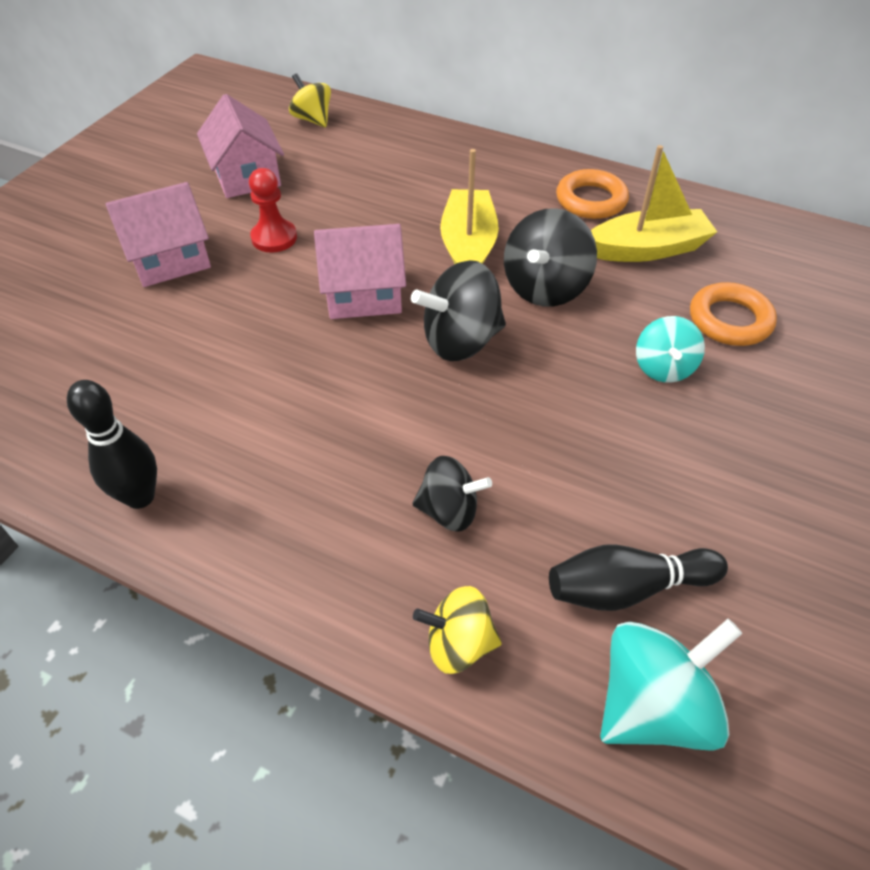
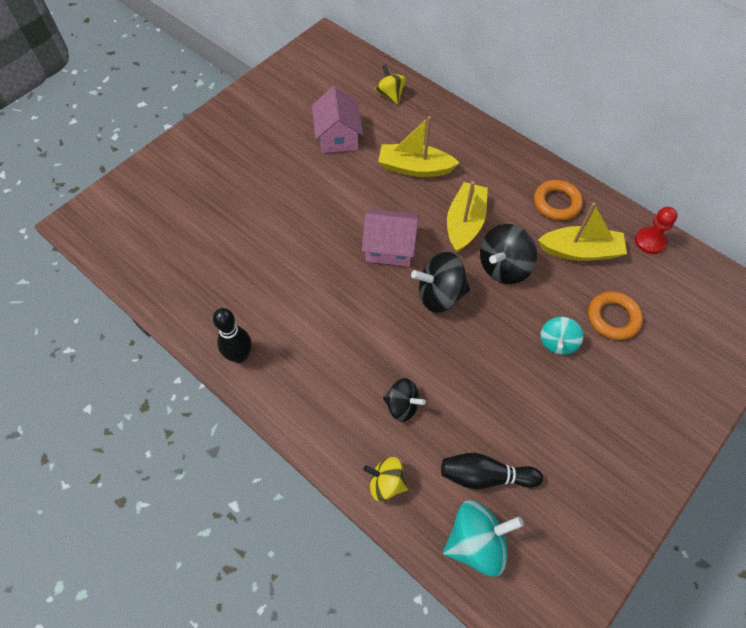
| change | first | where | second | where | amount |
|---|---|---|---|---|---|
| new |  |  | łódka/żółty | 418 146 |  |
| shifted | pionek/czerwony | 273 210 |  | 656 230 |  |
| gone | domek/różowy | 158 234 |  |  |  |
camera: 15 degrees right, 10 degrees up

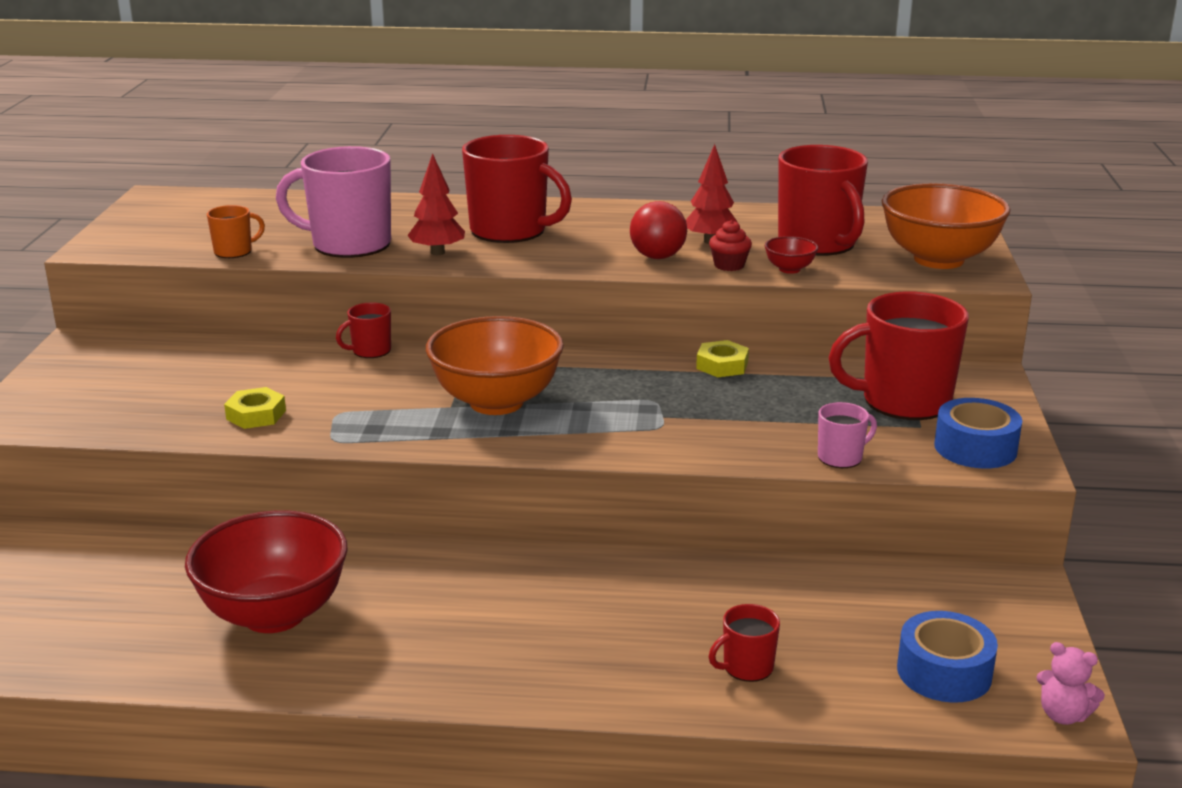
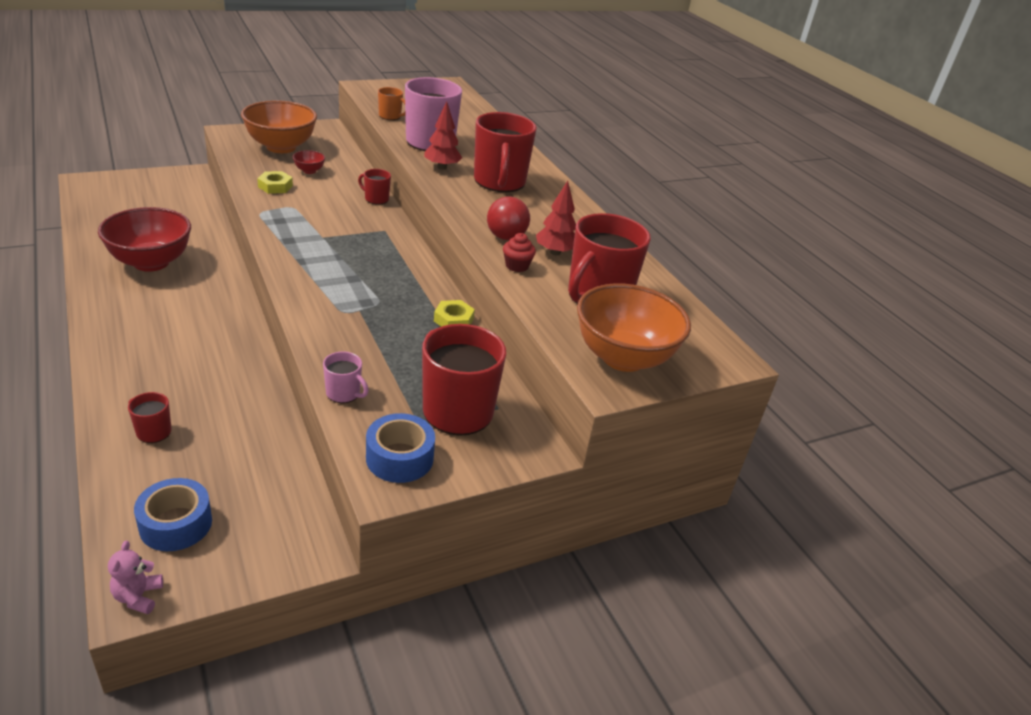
| change | first | where | second | where | amount |
|---|---|---|---|---|---|
| shifted | miska/pomarańczowy | 495 365 |  | 279 126 |  |
| shifted | miska/czerwony | 791 255 |  | 309 162 |  |
camera: 55 degrees right, 10 degrees up

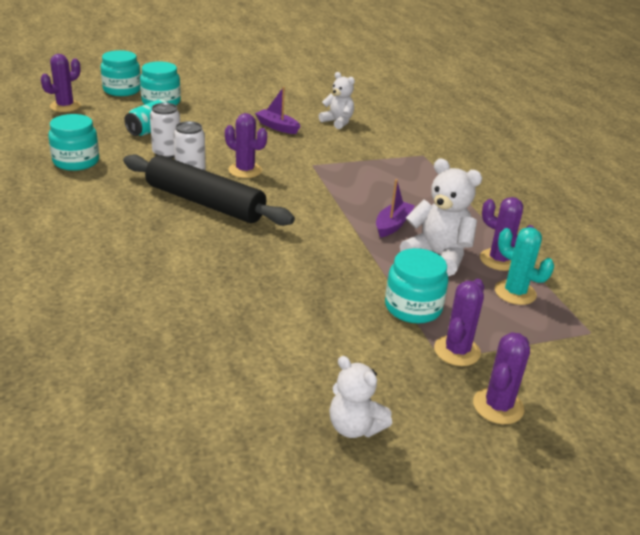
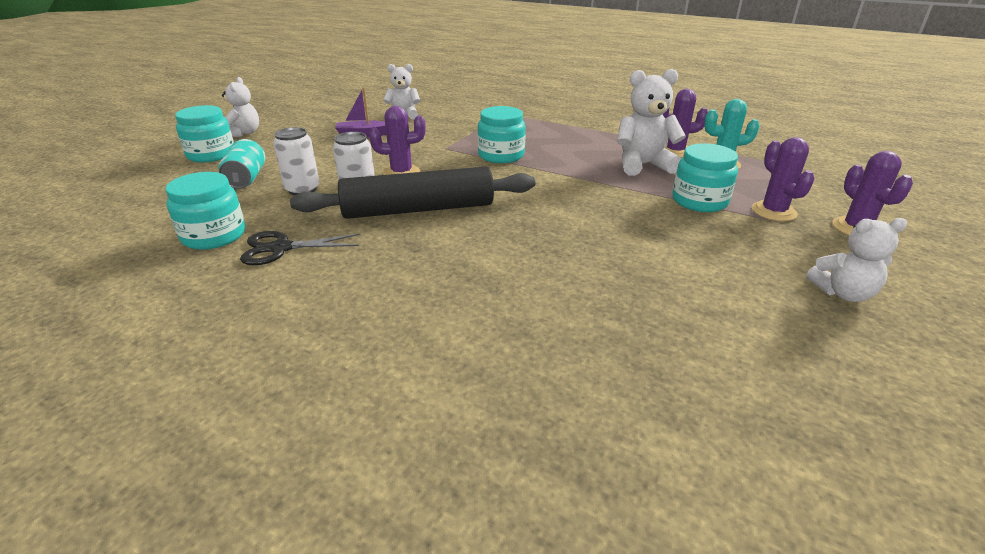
| change | first | where | second | where | amount |
|---|---|---|---|---|---|
| new |  |  | miś/biały | 240 107 |  |
| new |  |  | nożyczki/czarny | 300 248 |  |
| shifted | słoik/turkusowy | 120 73 |  | 502 134 |  |
| gone | kaktus/fioletowy | 61 83 |  |  |  |
| gone | łódka/fioletowy | 395 208 |  |  |  |
camera: 40 degrees left, 0 degrees up

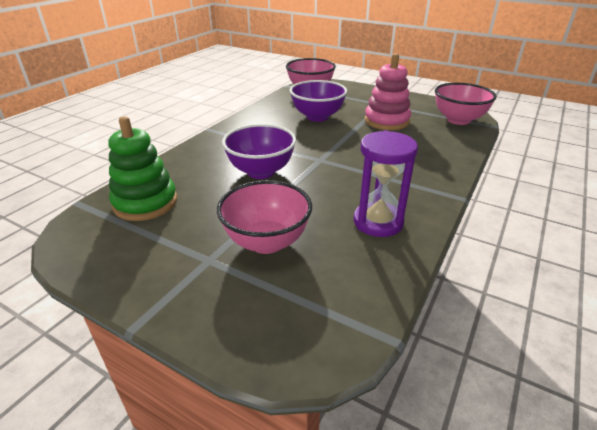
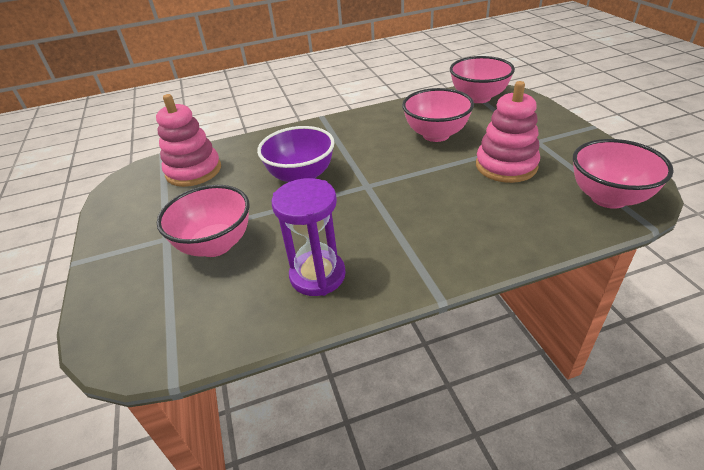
| change | first | where | second | where | amount |
|---|---|---|---|---|---|
| repainted | zabawka nakładanka/zielony | 142 168 | zabawka nakładanka/różowy | 188 140 |  |
| repainted | miska/fioletowy | 318 101 | miska/różowy | 438 115 |  |
camera: 45 degrees right, 5 degrees up

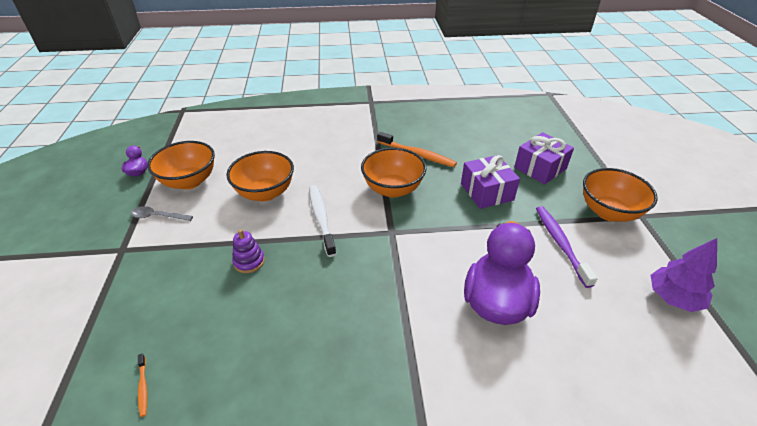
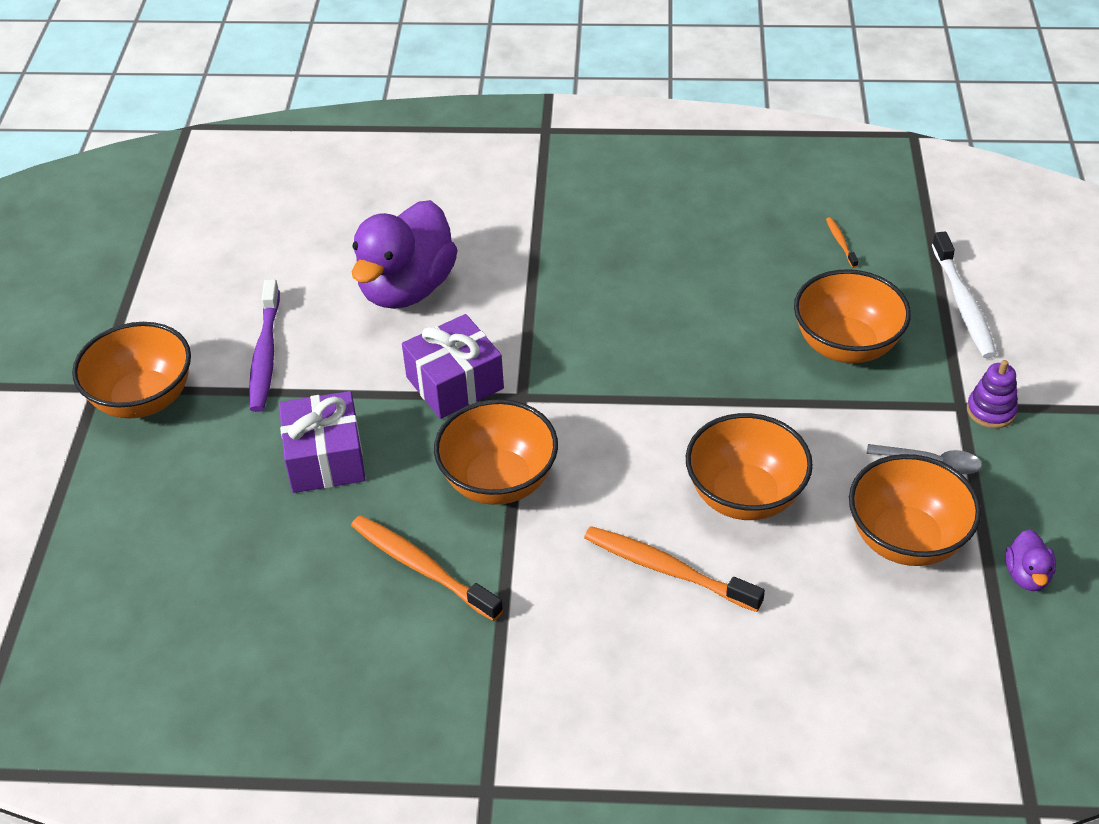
| change | first | where | second | where | amount |
|---|---|---|---|---|---|
| shifted | prezent/fioletowy | 544 158 |  | 453 366 |  |
| new |  |  | szczoteczka do zębów/pomarańczowy | 674 569 |  |
| new |  |  | miska/pomarańczowy | 852 316 |  |
| shifted | szczoteczka do zębów/biały | 322 221 |  | 964 295 |  |
| shifted | zabawka nakładanka/fioletowy | 248 251 |  | 992 394 |  |
| gone | drzewko/fioletowy | 683 275 |  |  |  |
camera: 170 degrees left, 5 degrees up

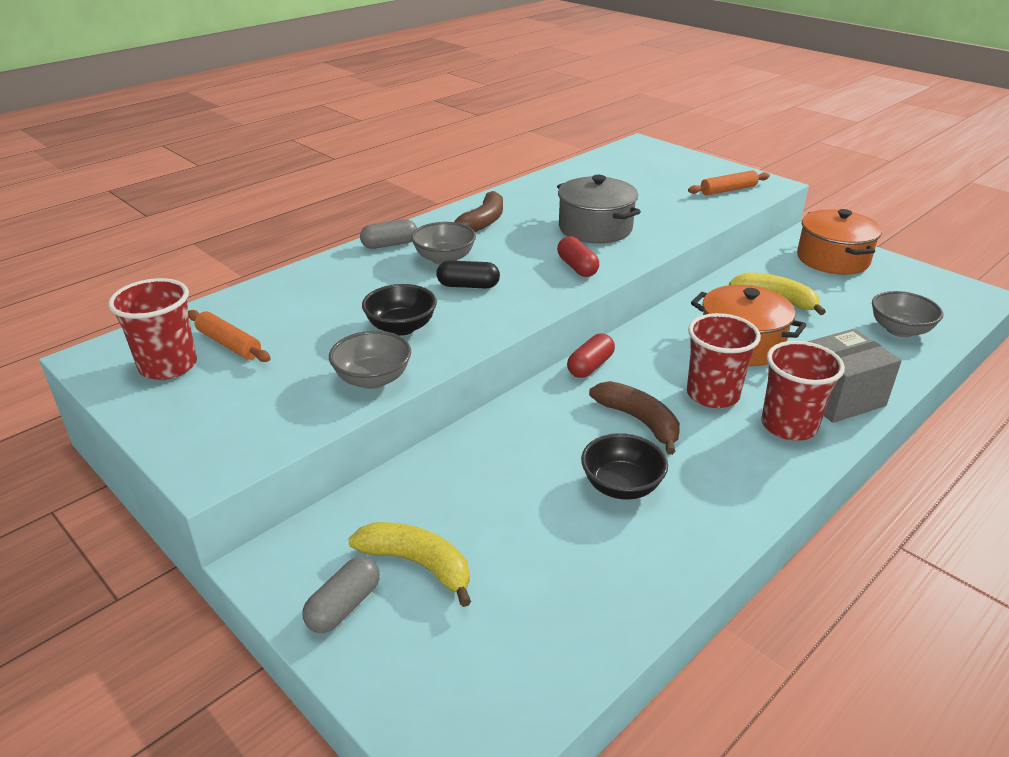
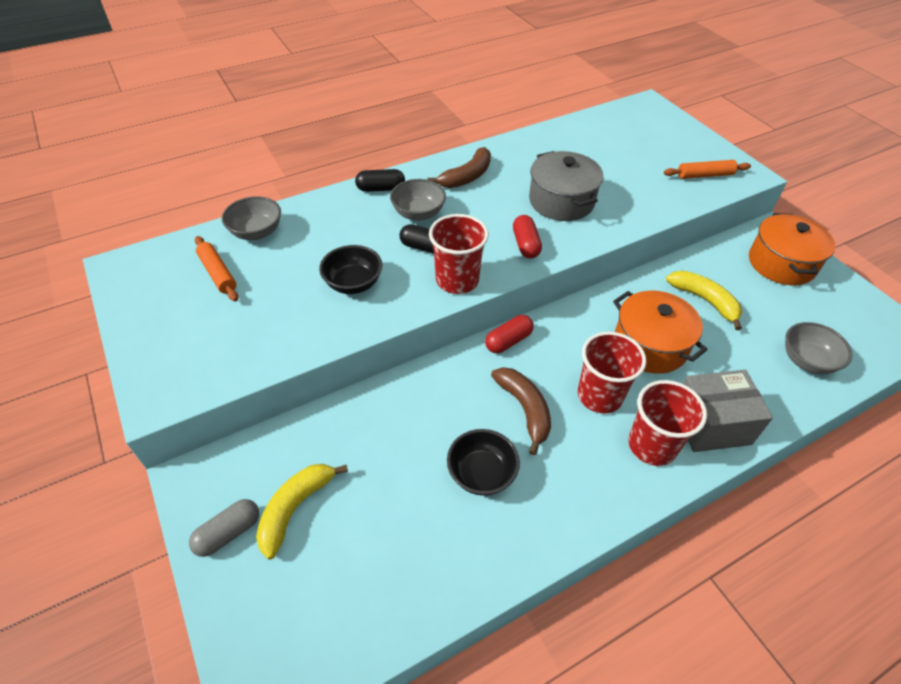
| change | first | where | second | where | amount |
|---|---|---|---|---|---|
| shifted | miska/szary | 370 360 |  | 251 218 |  |
| rotated | banan/żółty | 410 564 |  | 302 511 | 105 degrees counterclockwise |
| repainted | kapsułka/szary | 388 234 | kapsułka/czarny | 380 180 |  |
| shifted | szklanka/czerwony | 152 329 |  | 459 254 |  |
camera: 15 degrees right, 15 degrees up

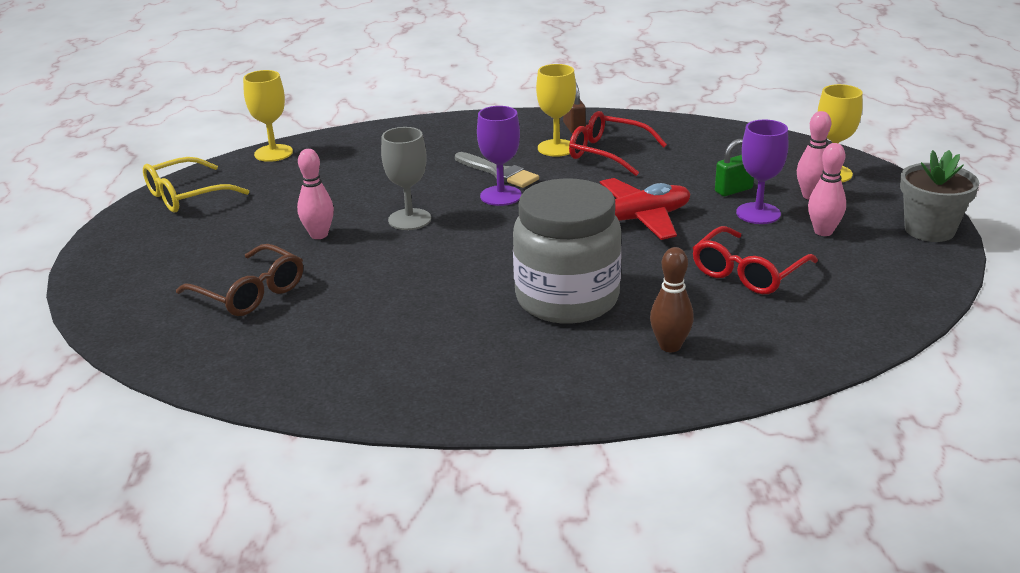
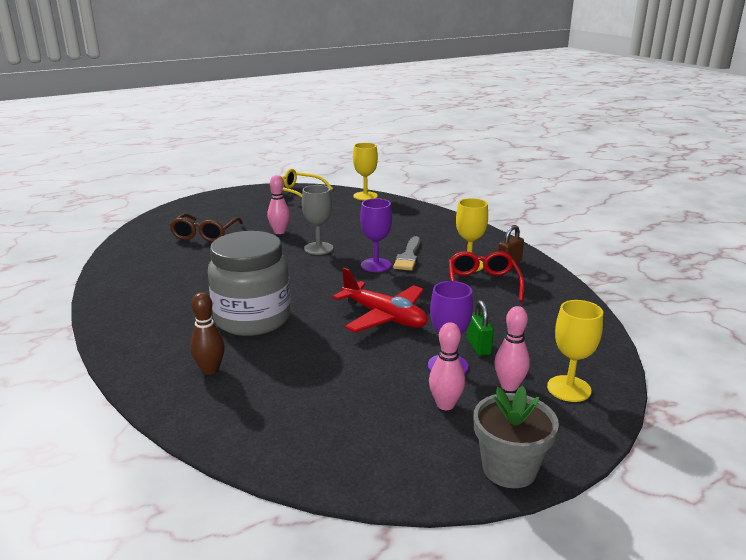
| change | first | where | second | where | amount |
|---|---|---|---|---|---|
| rotated | kłódka/zielony | 734 167 |  | 480 328 | 45 degrees clockwise |
| gone | okulary/czerwony | 755 260 |  |  |  |
camera: 60 degrees right, 5 degrees down

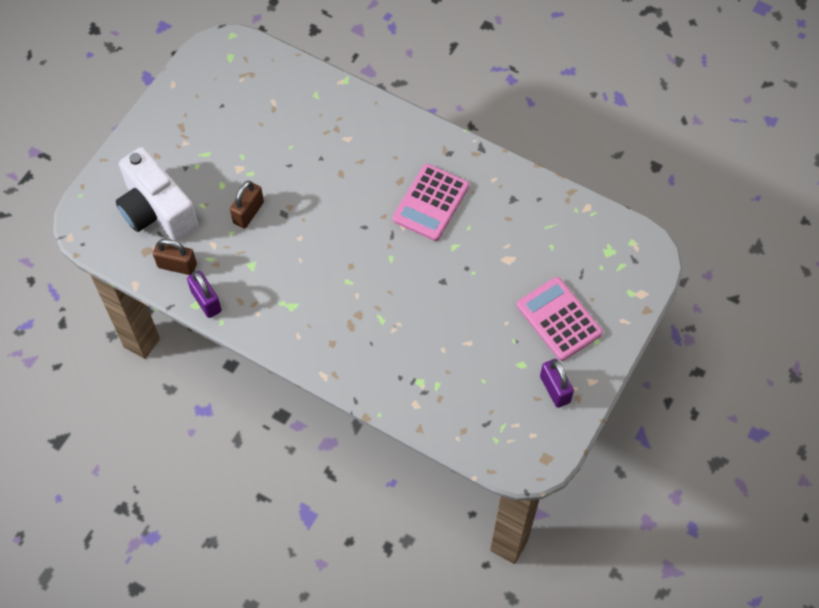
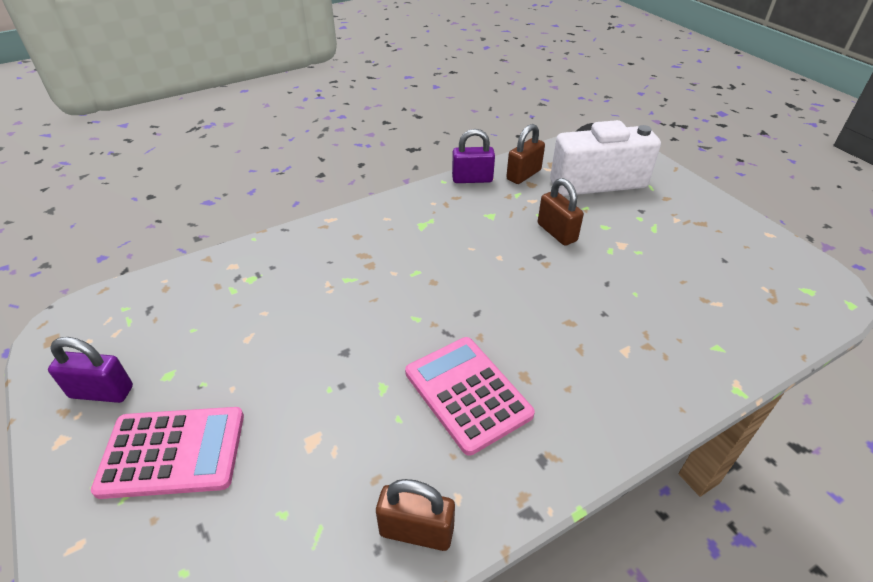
| change | first | where | second | where | amount |
|---|---|---|---|---|---|
| new |  |  | kłódka/brązowy | 415 515 |  |
camera: 120 degrees right, 20 degrees down

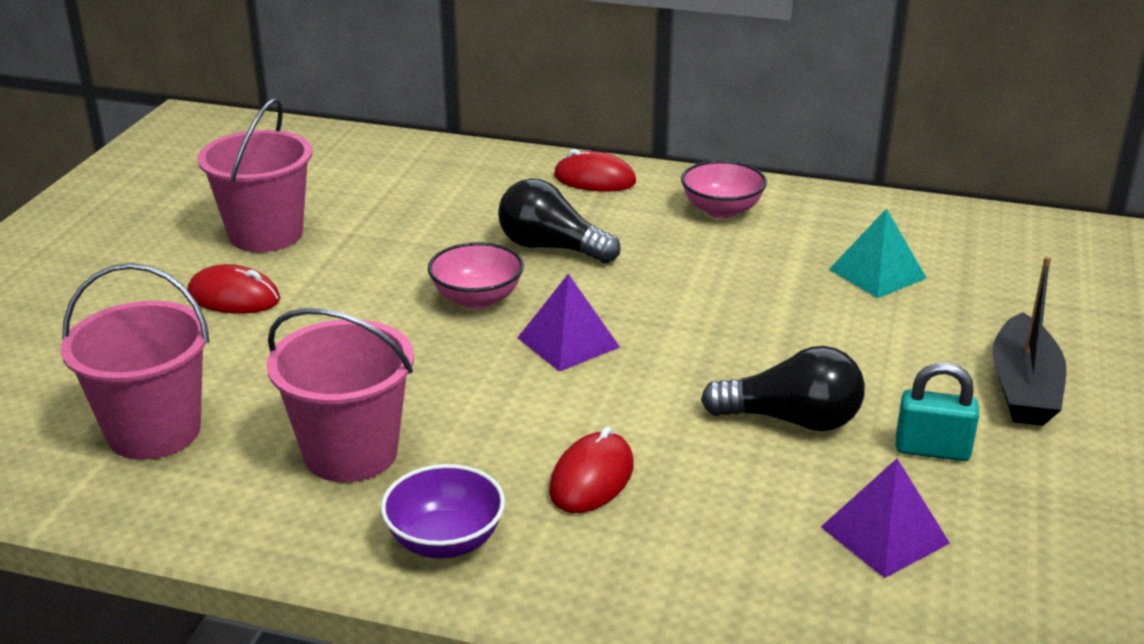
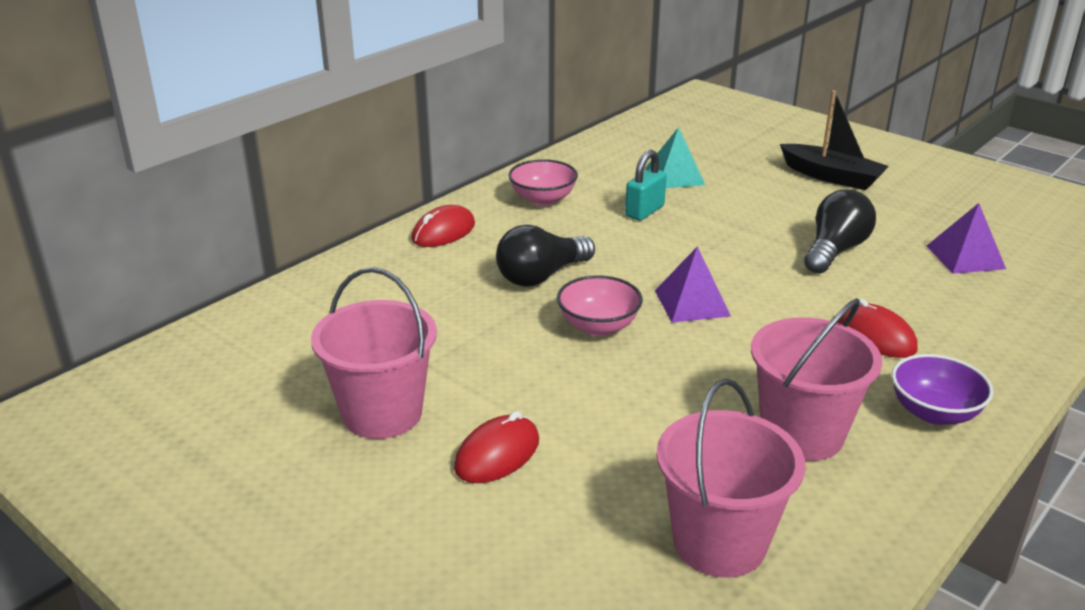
| change | first | where | second | where | amount |
|---|---|---|---|---|---|
| shifted | kłódka/turkusowy | 937 411 |  | 645 185 |  |
camera: 65 degrees left, 0 degrees up

